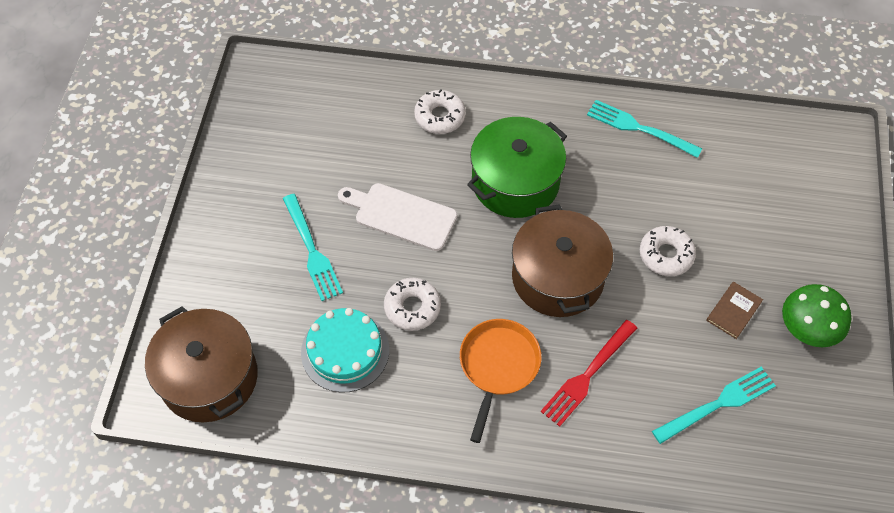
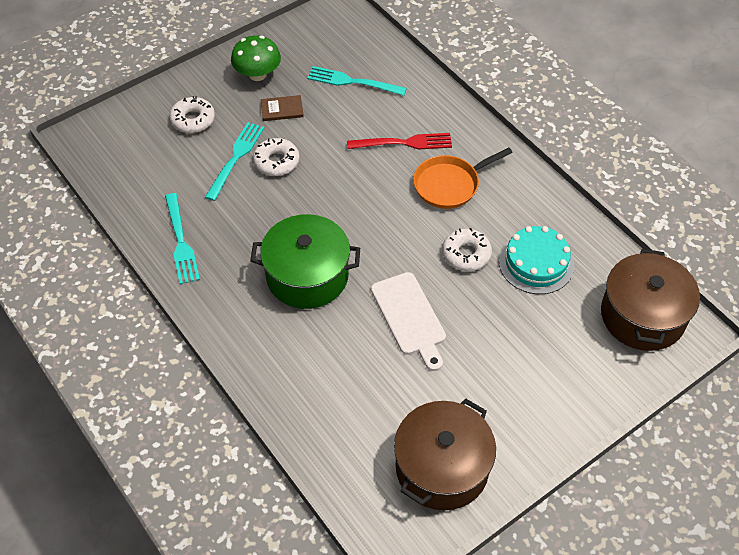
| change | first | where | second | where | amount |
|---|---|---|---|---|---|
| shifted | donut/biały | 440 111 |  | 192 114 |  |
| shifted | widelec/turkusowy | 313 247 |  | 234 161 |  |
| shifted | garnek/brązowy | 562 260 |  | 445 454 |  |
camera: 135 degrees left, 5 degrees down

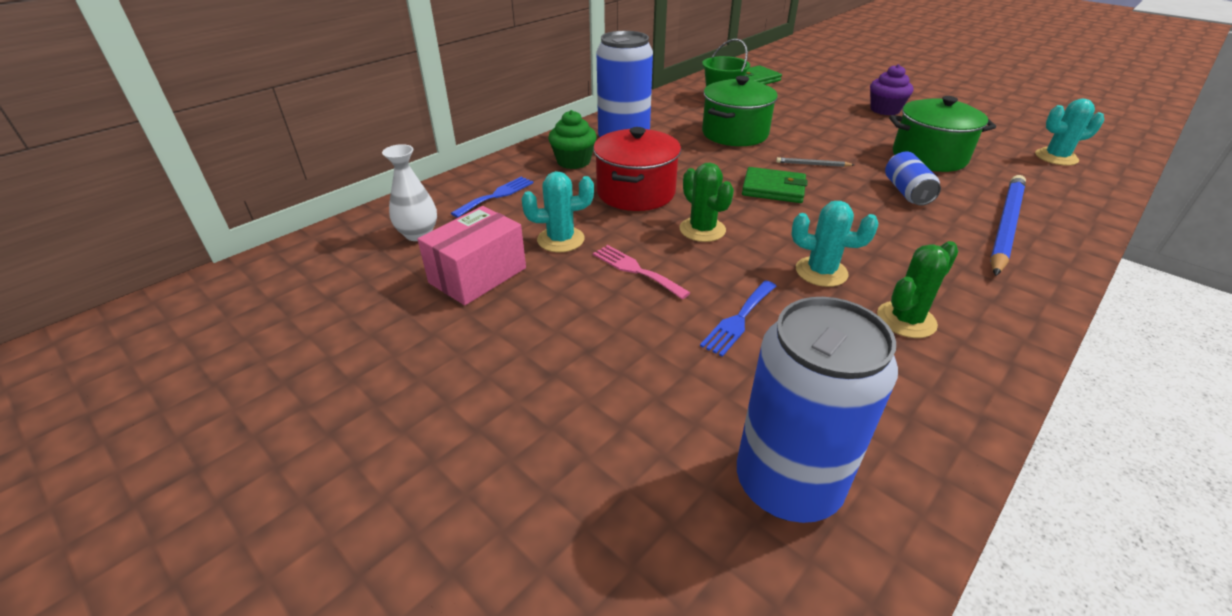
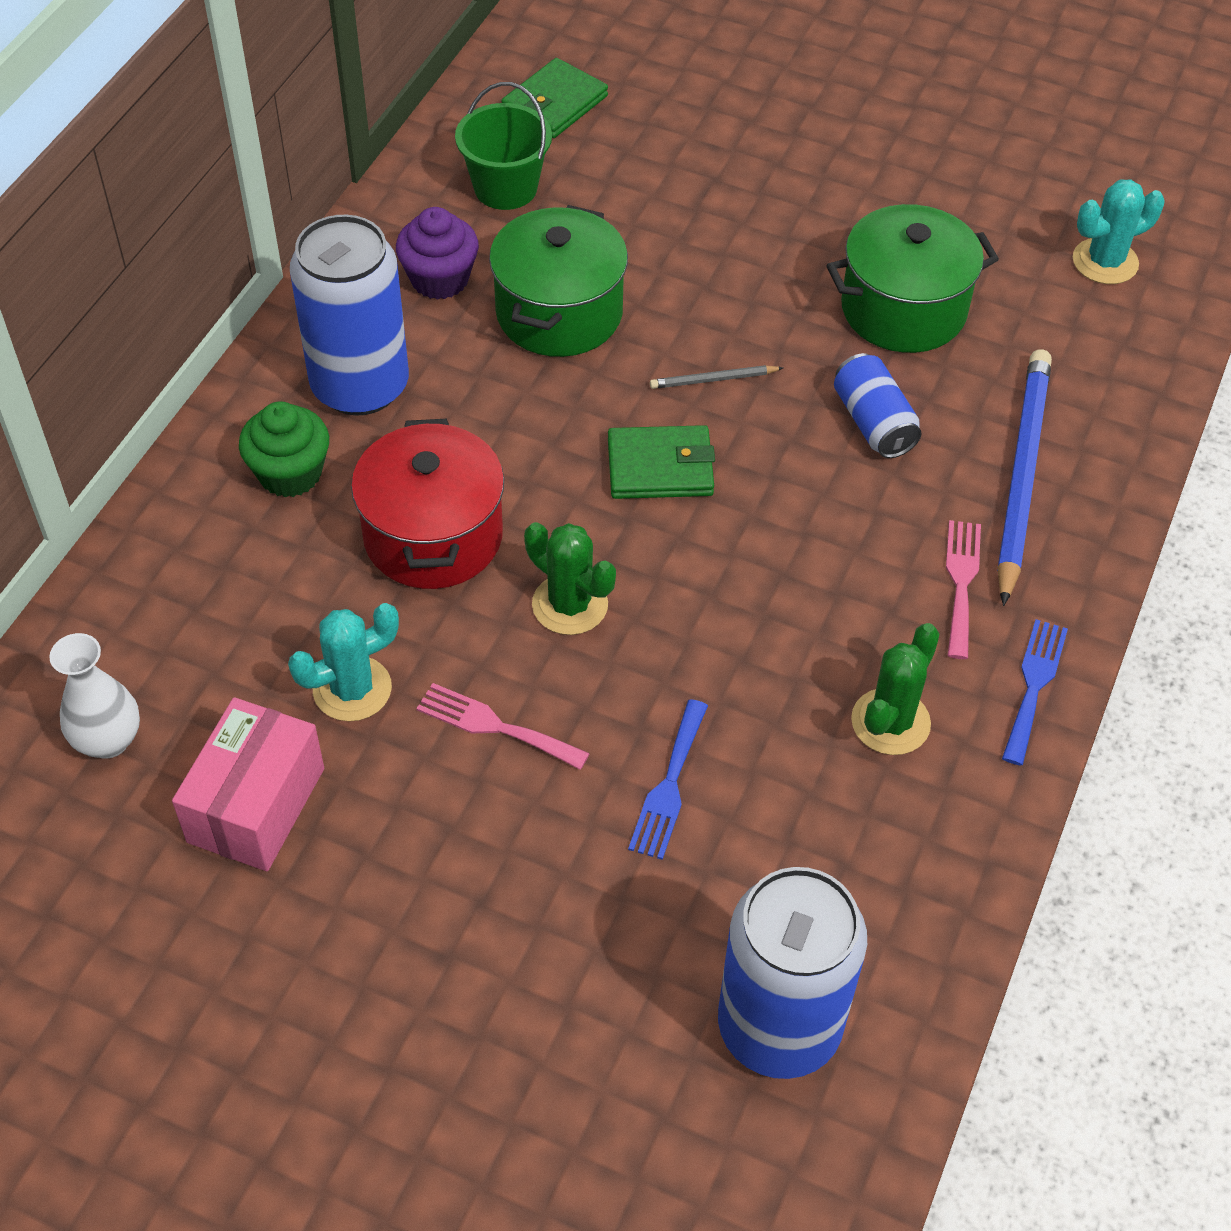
| change | first | where | second | where | amount |
|---|---|---|---|---|---|
| shifted | muffinka/fioletowy | 892 89 |  | 437 253 |  |
| new |  |  | widelec/różowy | 963 589 |  |
| shifted | widelec/niebieski | 492 197 |  | 1035 692 |  |
| gone | kaktus/turkusowy | 834 244 |  |  |  |
camera: 20 degrees left, 15 degrees up

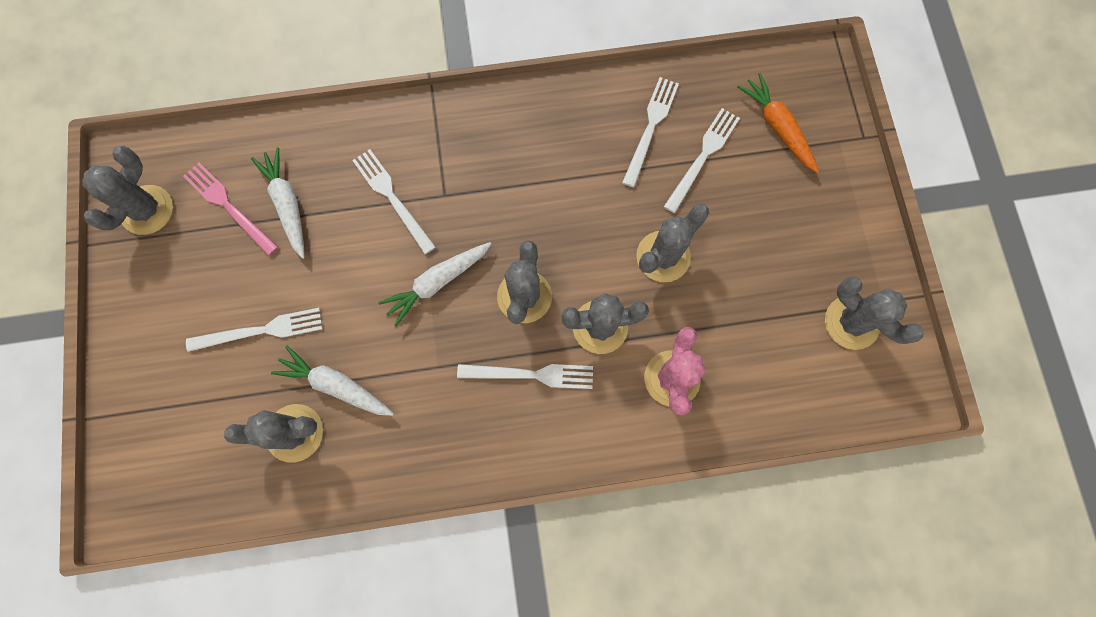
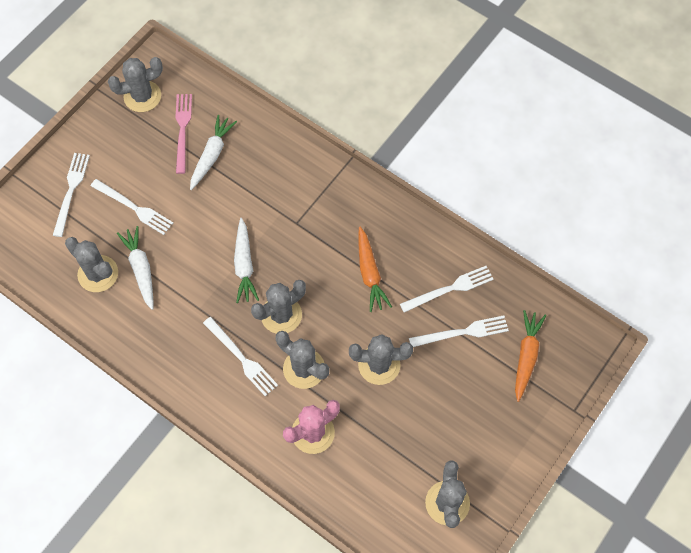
| change | first | where | second | where | amount |
|---|---|---|---|---|---|
| shifted | widelec/biały | 394 201 |  | 71 195 |  |
| rotated | marchewka/biały | 434 284 |  | 246 260 | 105 degrees counterclockwise |
| new |  |  | marchewka/pomarańczowy | 375 269 |  |
camera: 45 degrees right, 10 degrees down

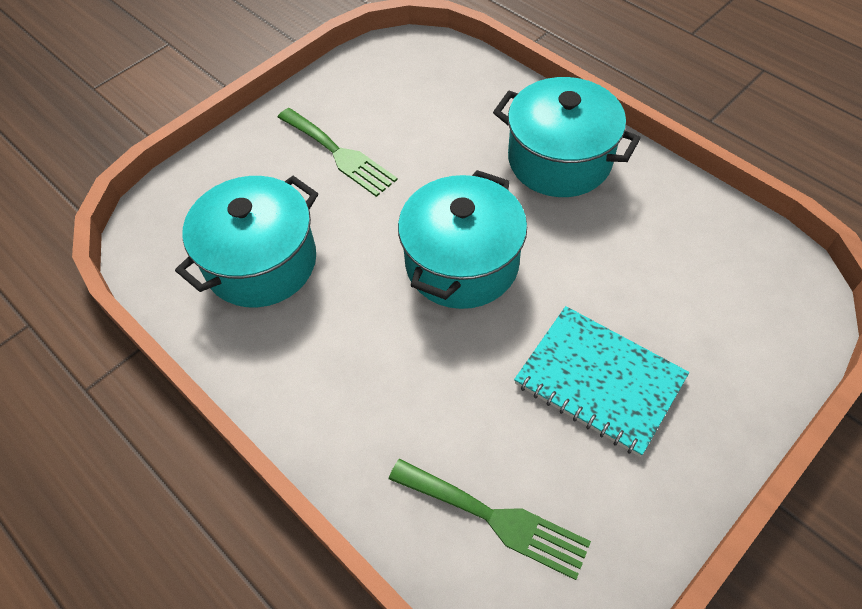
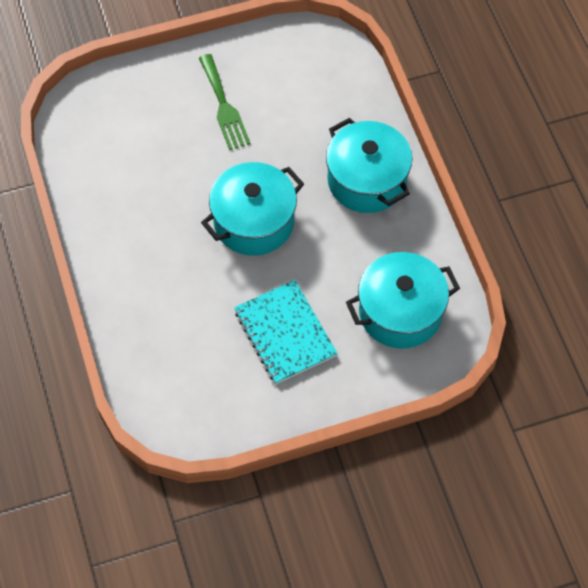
| change | first | where | second | where | amount |
|---|---|---|---|---|---|
| shifted | garnek/turkusowy | 246 241 |  | 403 300 |  |
| gone | widelec/zielony | 490 519 |  |  |  |
camera: 25 degrees right, 5 degrees up

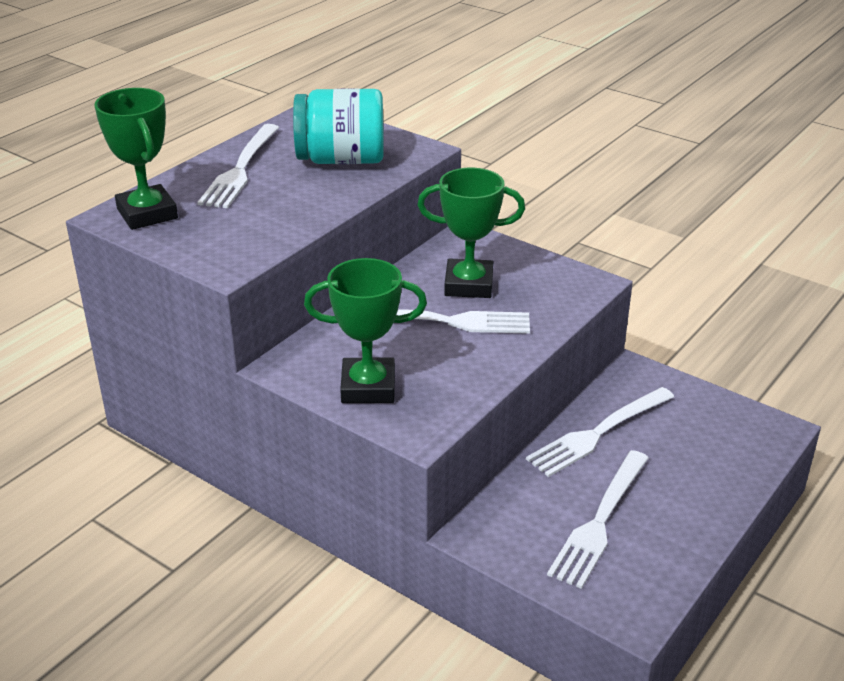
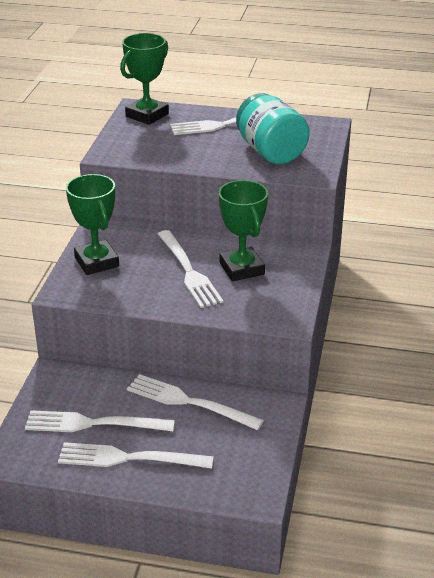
| change | first | where | second | where | amount |
|---|---|---|---|---|---|
| new |  |  | widelec/biały | 136 455 |  |
camera: 65 degrees right, 0 degrees up

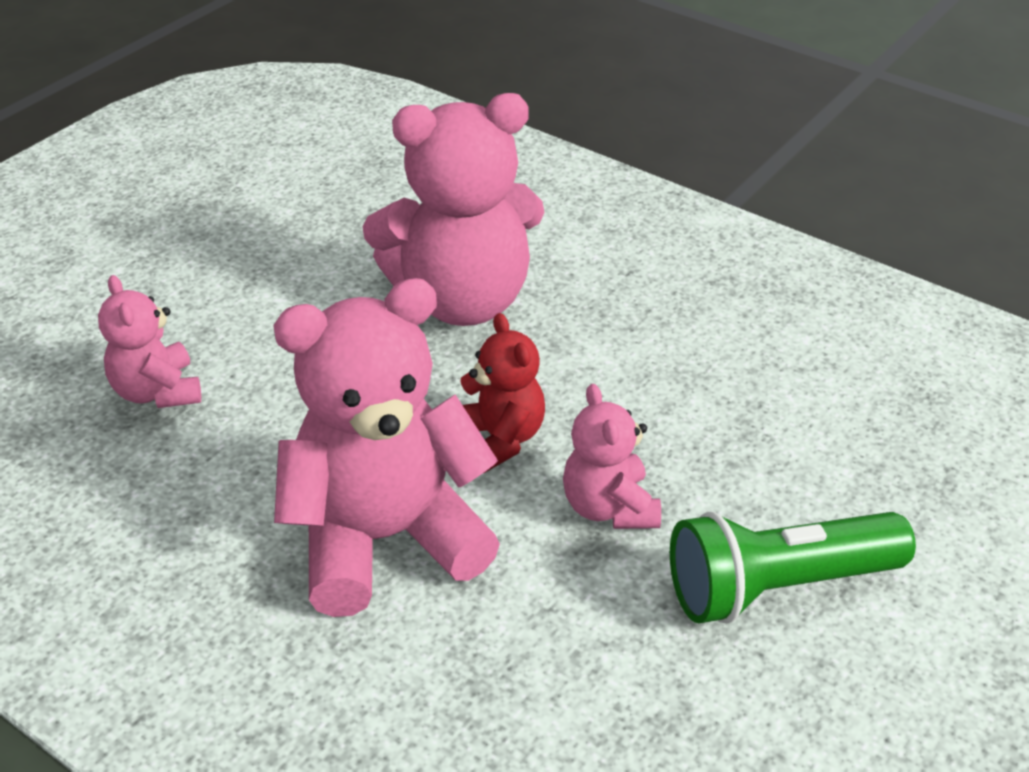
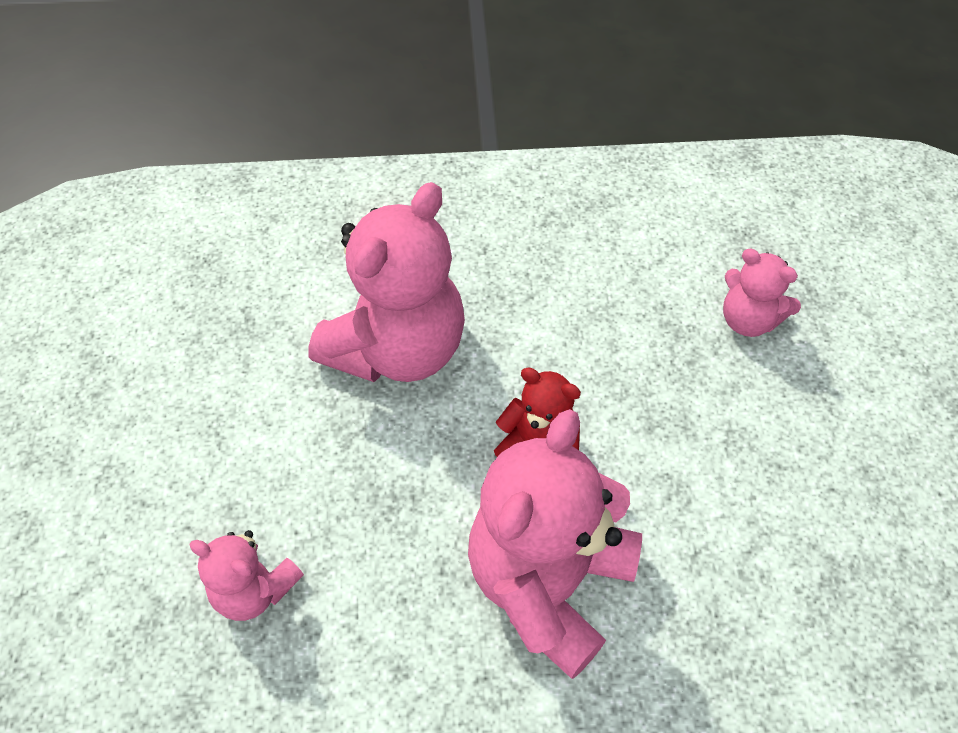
| change | first | where | second | where | amount |
|---|---|---|---|---|---|
| shifted | miś/różowy | 612 456 |  | 762 293 |  |
| gone | latarka/zielony | 793 568 |  |  |  |
camera: 40 degrees left, 15 degrees up

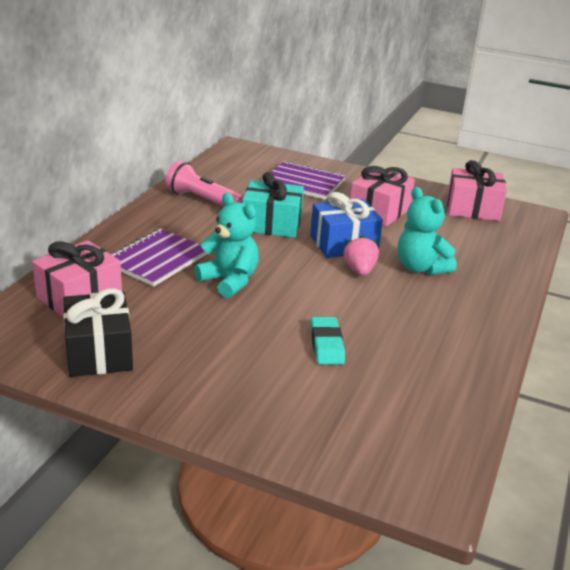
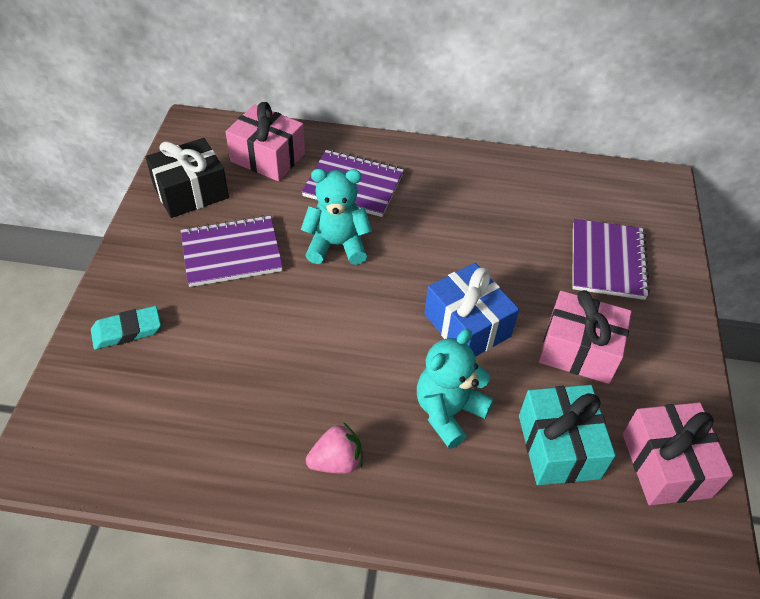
| change | first | where | second | where | amount |
|---|---|---|---|---|---|
| shifted | gumka do mazania/turkusowy | 328 340 |  | 126 327 |  |
| new |  |  | zeszyt/fioletowy | 232 251 |  |
| rotated | miś/turkusowy | 226 245 |  | 336 217 | 120 degrees counterclockwise |
| shifted | truskawka/różowy | 361 255 |  | 334 448 |  |
| shifted | prezent/turkusowy | 273 205 |  | 567 435 |  |
| gone | latarka/różowy | 204 183 |  |  |  |
camera: 75 degrees right, 20 degrees up

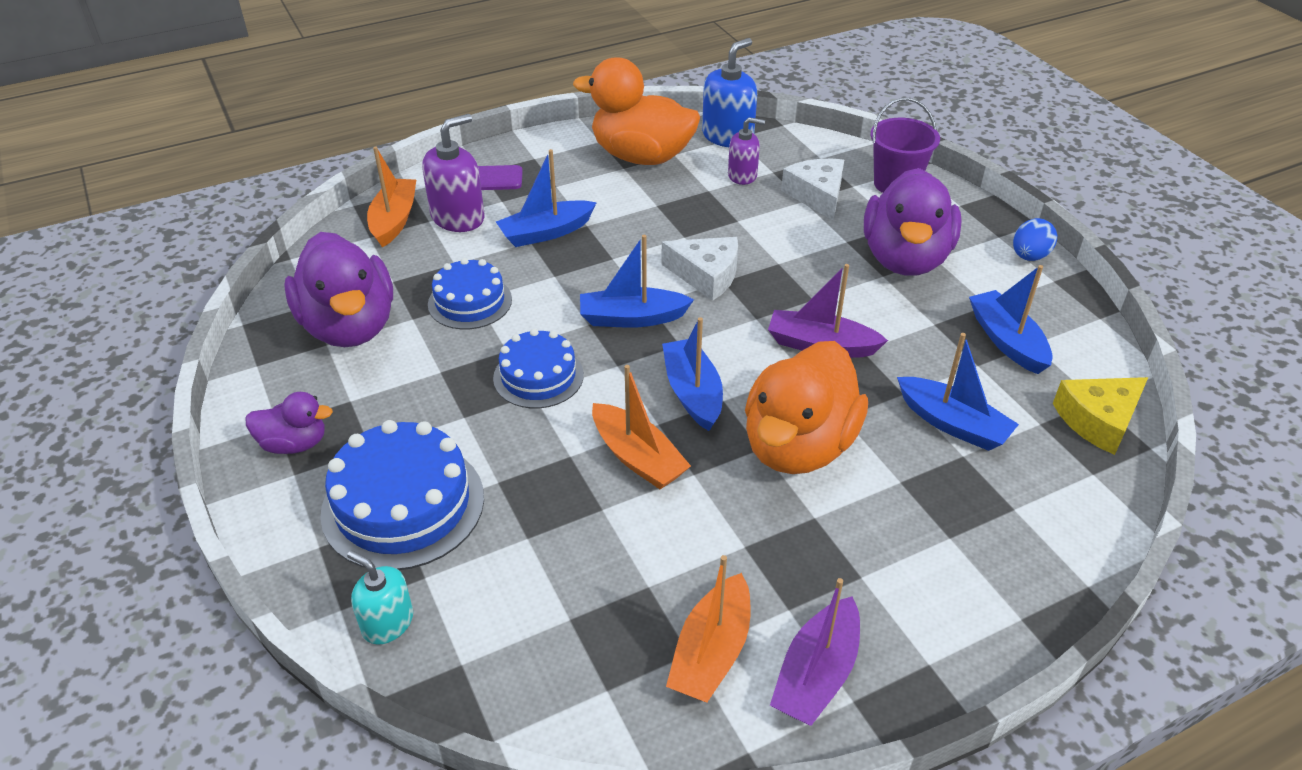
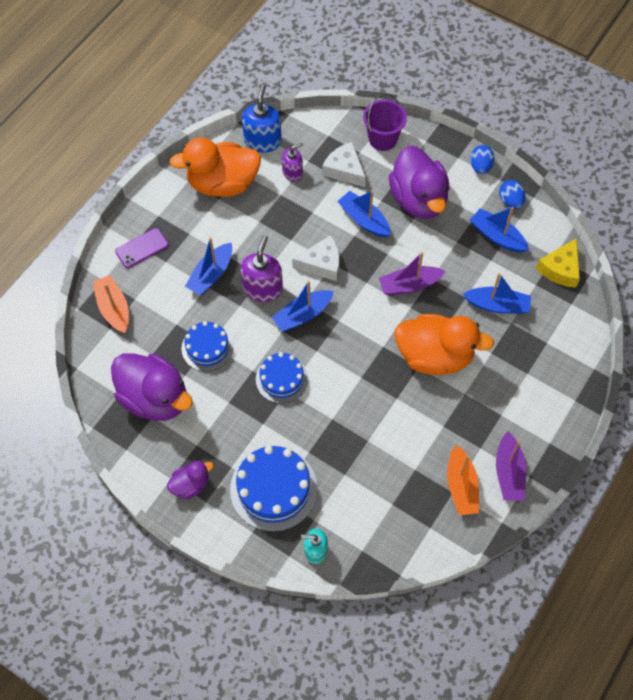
| change | first | where | second | where | amount |
|---|---|---|---|---|---|
| shifted | dozownik mydła/fioletowy | 453 173 |  | 261 269 |  |
| shifted | łódka/niebieski | 692 374 |  | 364 213 |  |
| rotated | kaczka/pomarańczowy | 806 407 |  | 444 344 | 75 degrees counterclockwise |
| new |  |  | jajko/niebieski | 512 194 |  |
| gone | łódka/pomarańczowy | 641 427 |  |  |  |
camera: 30 degrees left, 20 degrees up

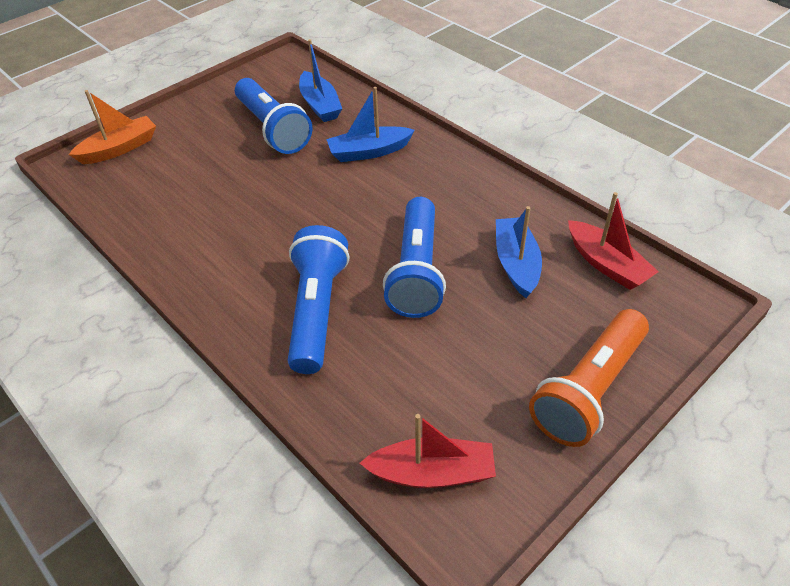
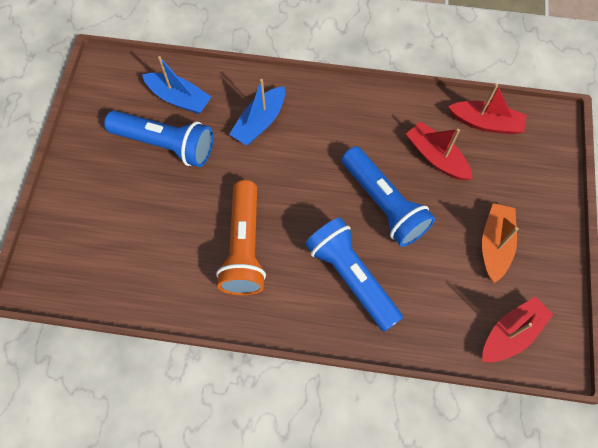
| change | first | where | second | where | amount |
|---|---|---|---|---|---|
| shifted | latarka/pomarańczowy | 589 378 |  | 241 237 |  |
| repainted | łódka/niebieski | 519 252 | łódka/czerwony | 439 151 |  |
| shifted | łódka/pomarańczowy | 112 127 |  | 500 243 |  |
camera: 40 degrees left, 20 degrees up

